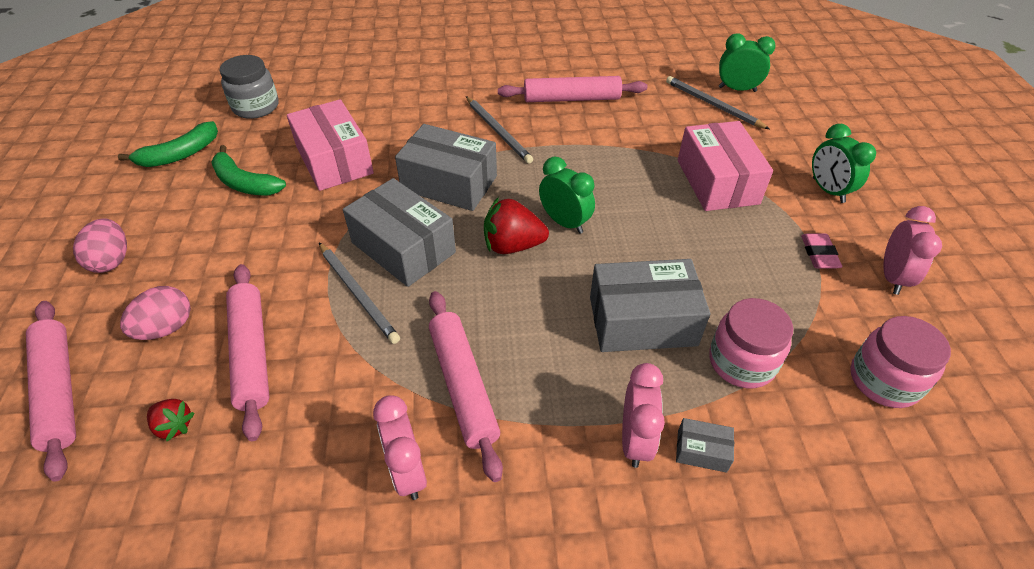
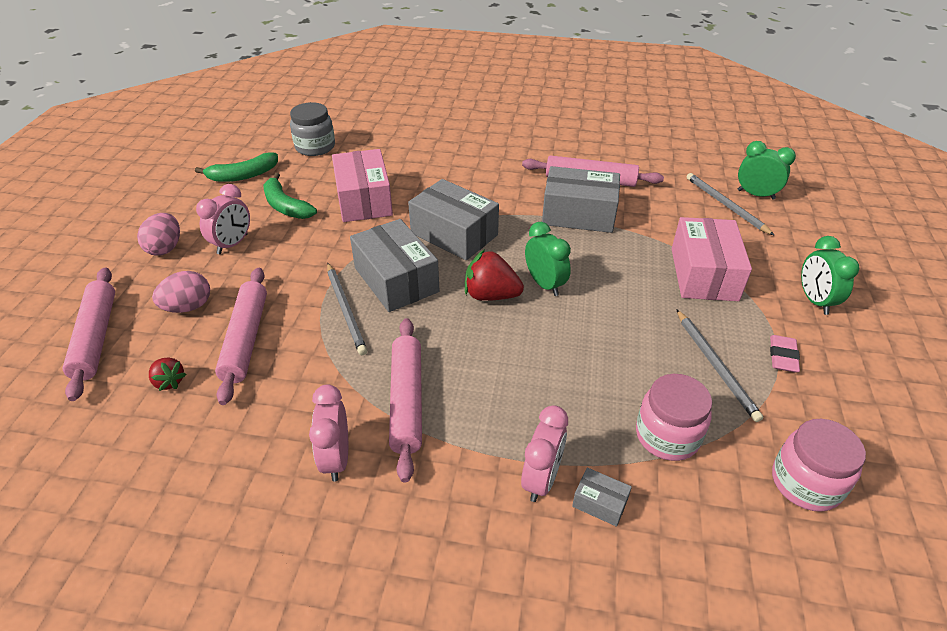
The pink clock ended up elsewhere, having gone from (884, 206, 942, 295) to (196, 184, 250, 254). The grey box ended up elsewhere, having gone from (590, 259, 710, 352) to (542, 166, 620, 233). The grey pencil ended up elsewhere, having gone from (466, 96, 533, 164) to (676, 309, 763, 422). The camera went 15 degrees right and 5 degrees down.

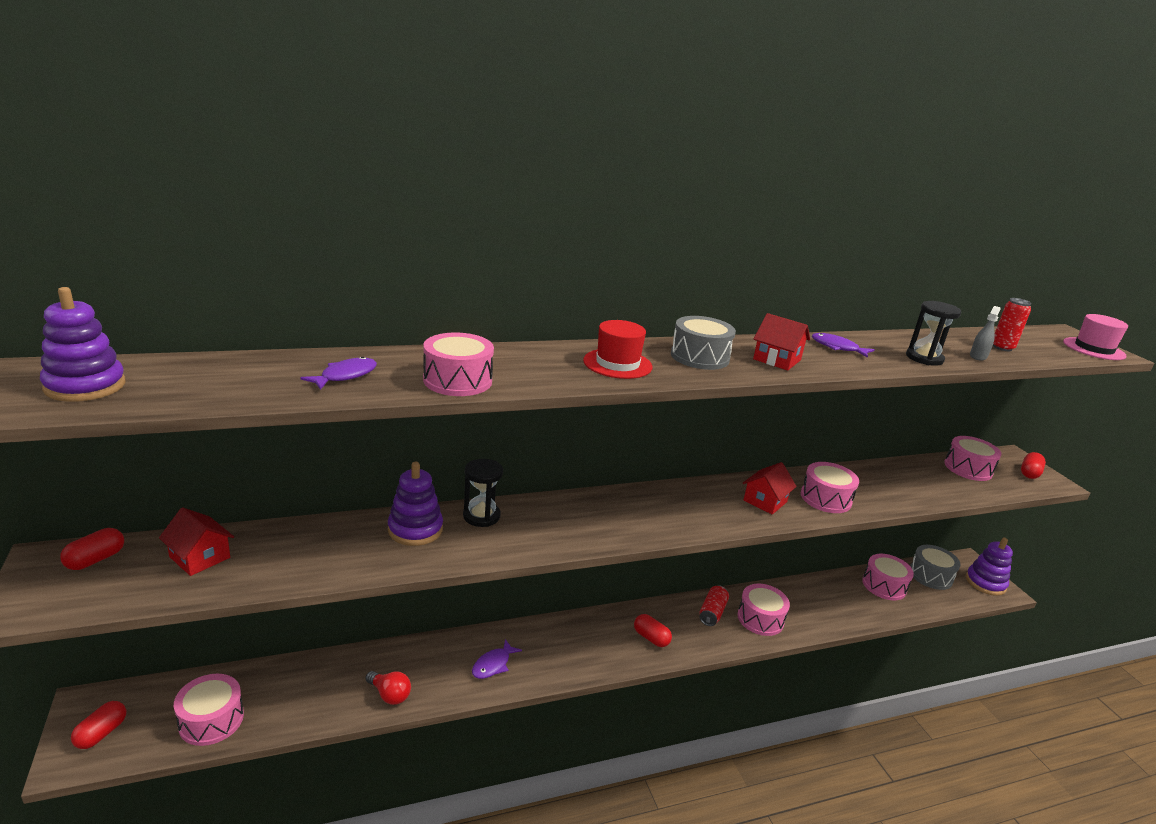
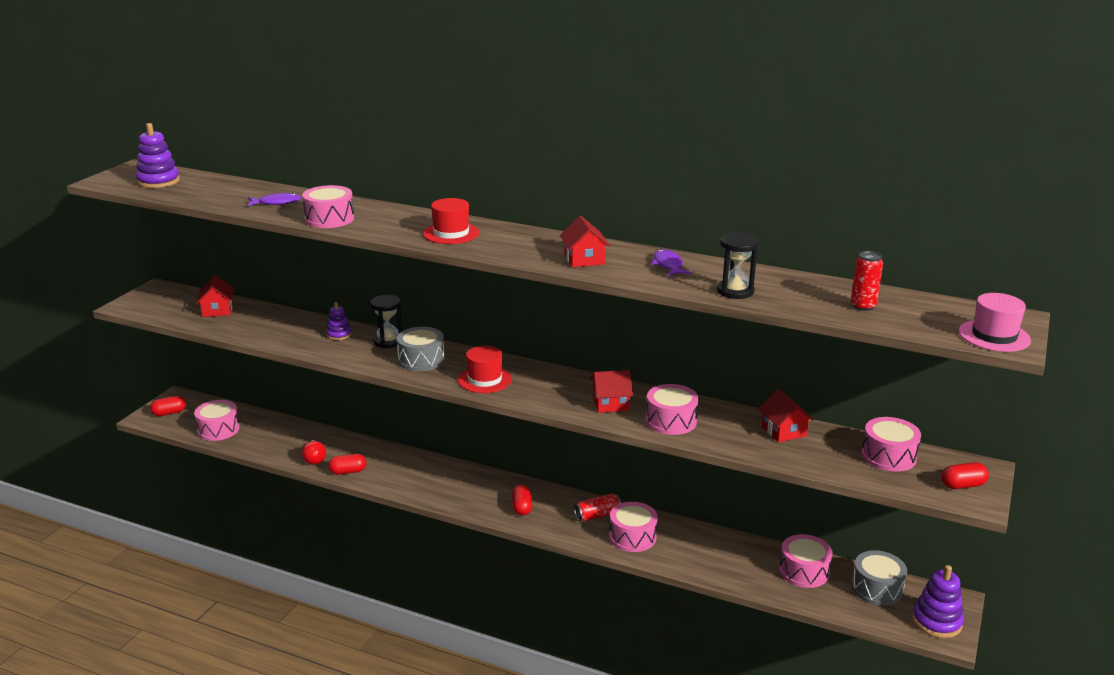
The size of the purple stacking toy at (388, 462, 443, 546) changed by a factor of 0.60. The red capsule ended up elsewhere, having gone from (60, 528, 124, 570) to (328, 454, 366, 475). The grey drum ended up elsewhere, having gone from (671, 316, 736, 370) to (397, 327, 445, 371). The second view gained the red hat at (458, 346, 512, 393). The second view gained the red house at (758, 389, 814, 442). The second view lost the purple fish at (472, 639, 522, 679). The second view lost the grey spray bottle at (970, 306, 1001, 361). The camera went 45 degrees right and 0 degrees up.

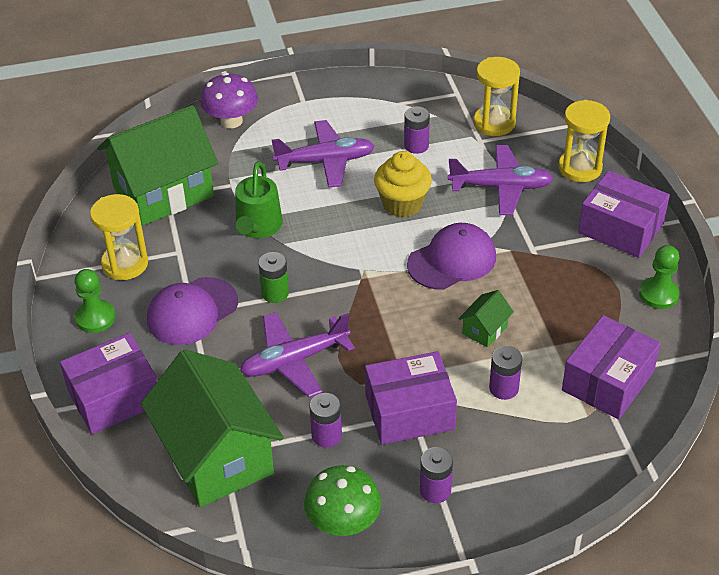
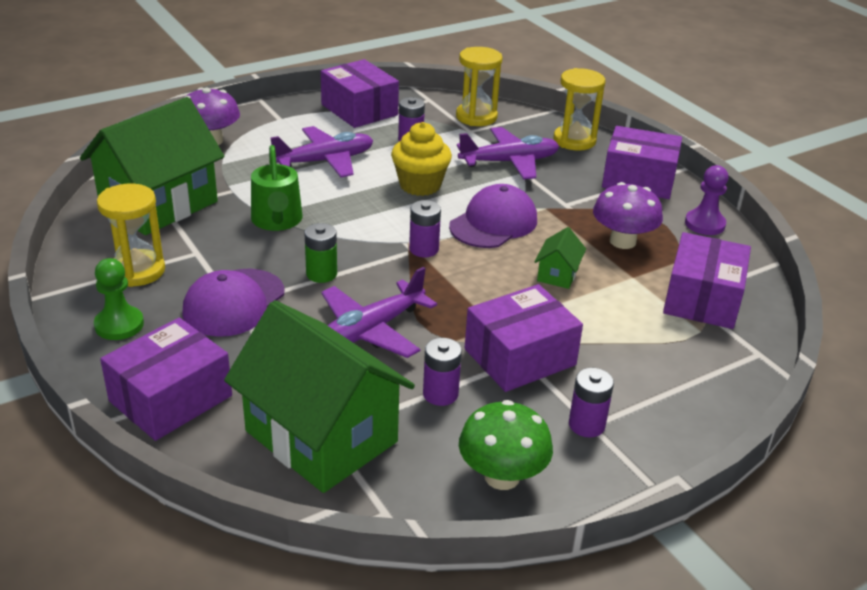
The second view gained the purple box at (321, 59, 399, 128). The purple battery ended up elsewhere, having gone from (489, 346, 522, 400) to (409, 200, 441, 257). The second view gained the purple mushroom at (593, 182, 663, 249). What was the green pawn at (639, 245, 680, 309) turned into the purple pawn at (685, 165, 729, 235). The camera went 20 degrees left and 10 degrees down.

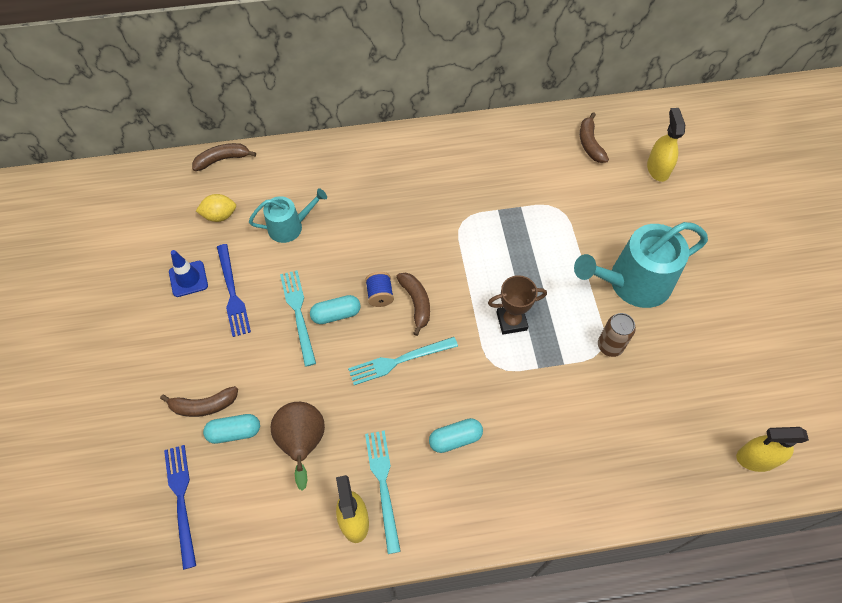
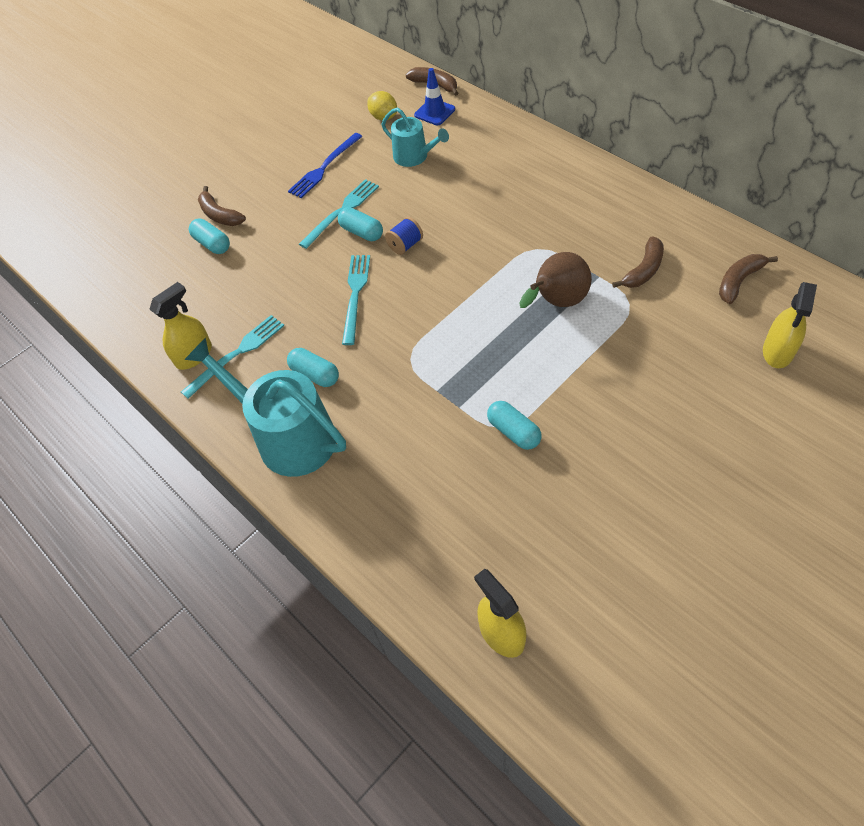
The turquoise watering can ended up elsewhere, having gone from (574, 222, 708, 308) to (184, 337, 346, 477). The turquoise fork at (348, 337, 458, 385) ended up facing another way, 60 degrees clockwise from before. The blue traffic cone ended up elsewhere, having gone from (169, 250, 208, 297) to (414, 68, 455, 125). Where the brown can stood at (598, 313, 636, 357), the turquoise capsule came to stand at (487, 401, 542, 450). The brown pear ended up elsewhere, having gone from (271, 402, 325, 491) to (519, 252, 592, 308). The brown banana ended up elsewhere, having gone from (396, 272, 430, 336) to (612, 236, 664, 288). The yellow spray bottle at (647, 108, 685, 182) ended up facing another way, 150 degrees clockwise from before. The second view lost the blue fork at (164, 445, 196, 570). The second view lost the brown trophy at (488, 275, 547, 335). The camera went 60 degrees right and 5 degrees down.

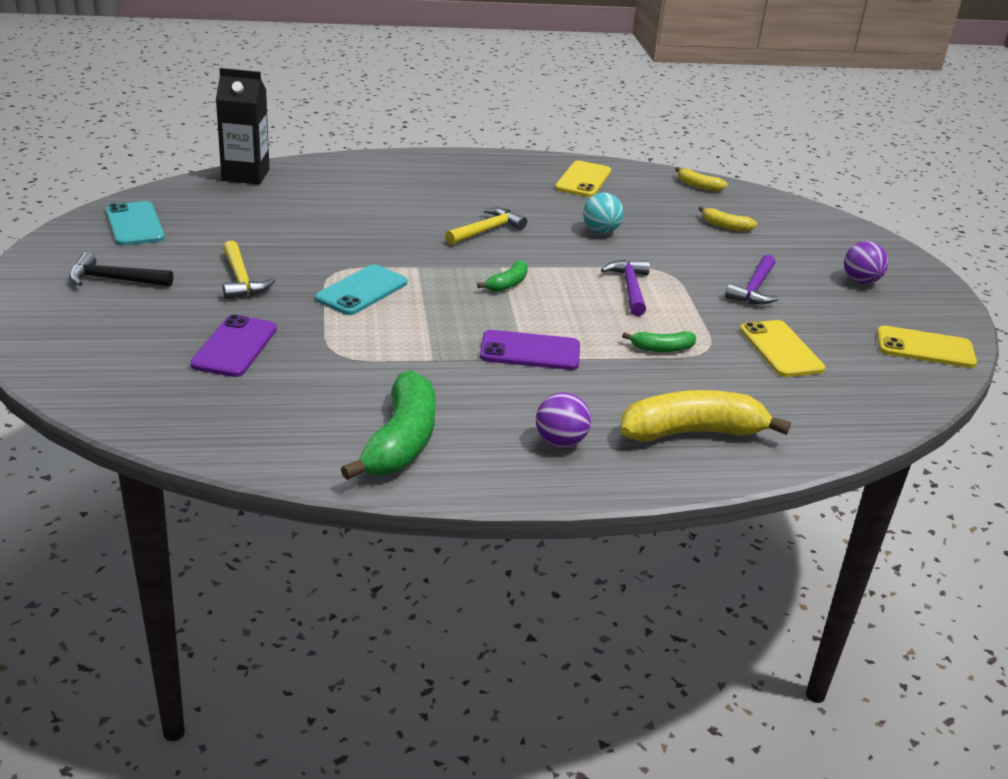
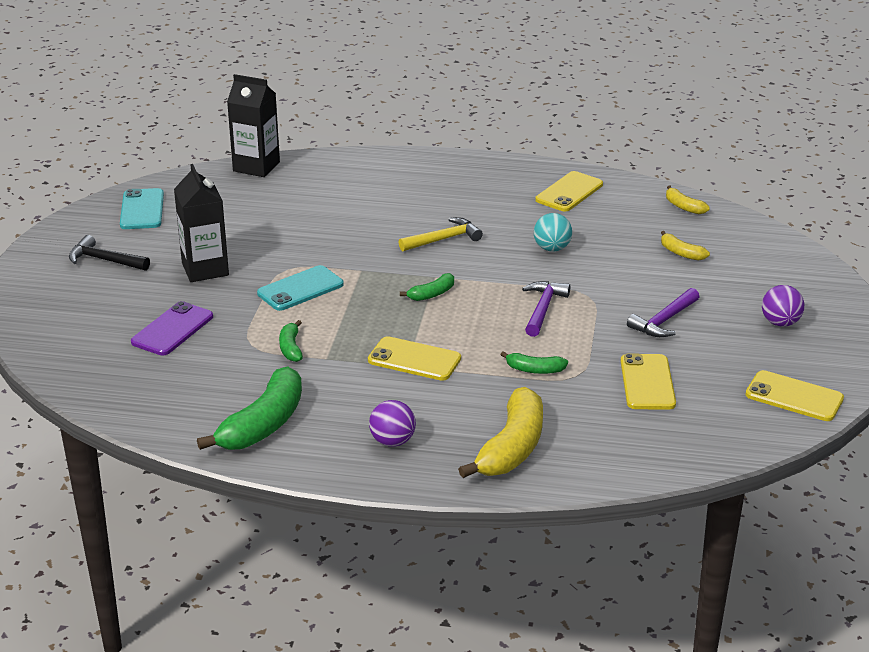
Where the yellow hammer stood at (223, 241, 276, 299), the black carton came to stand at (174, 164, 229, 282). The second view gained the green banana at (279, 320, 303, 362). What was the purple phone at (480, 330, 580, 370) turned into the yellow phone at (368, 336, 461, 381). The yellow banana at (621, 390, 791, 442) ended up facing another way, 105 degrees clockwise from before. The camera went 20 degrees right and 0 degrees up.

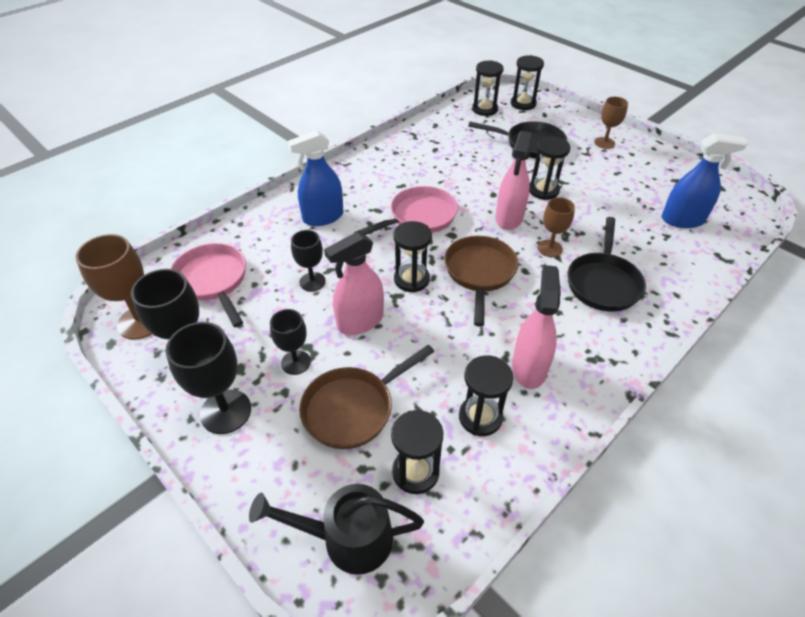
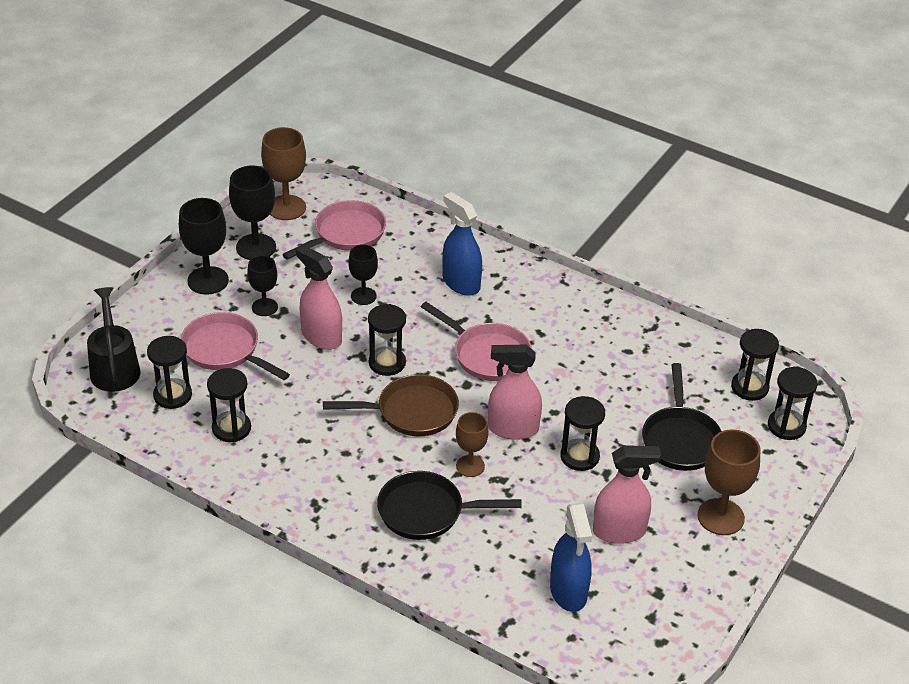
What was the brown pan at (299, 345, 434, 449) turned into the pink pan at (181, 312, 290, 380). The pink spray bottle ended up elsewhere, having gone from (512, 265, 561, 389) to (593, 445, 661, 544). The size of the brown goblet at (594, 97, 628, 149) changed by a factor of 1.59. The camera went 75 degrees right and 5 degrees down.

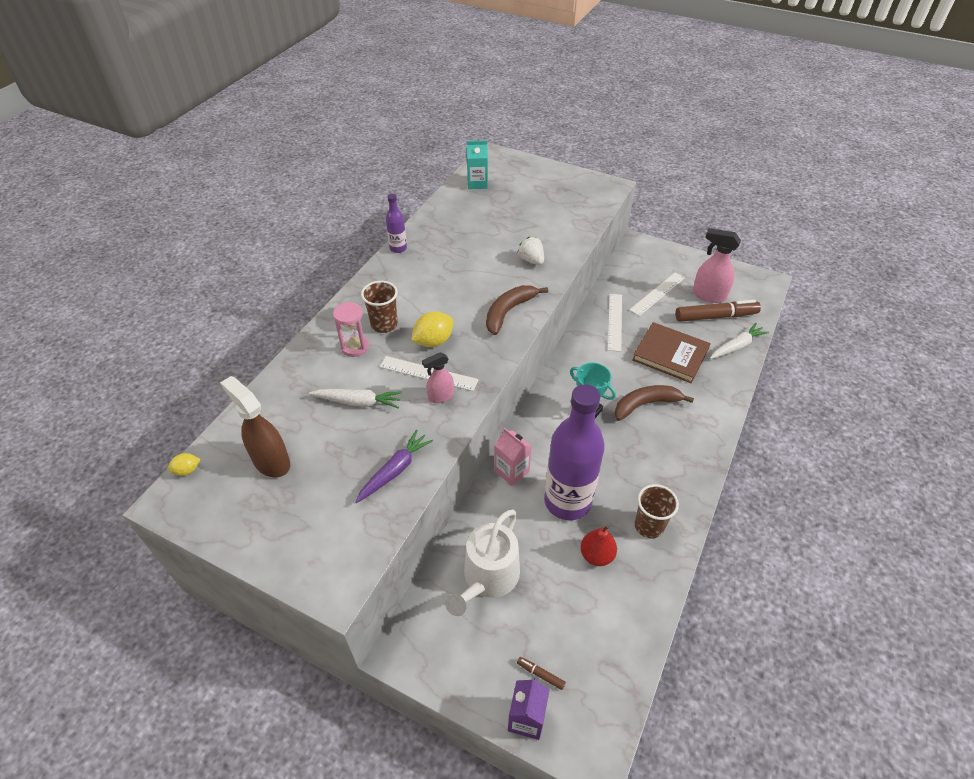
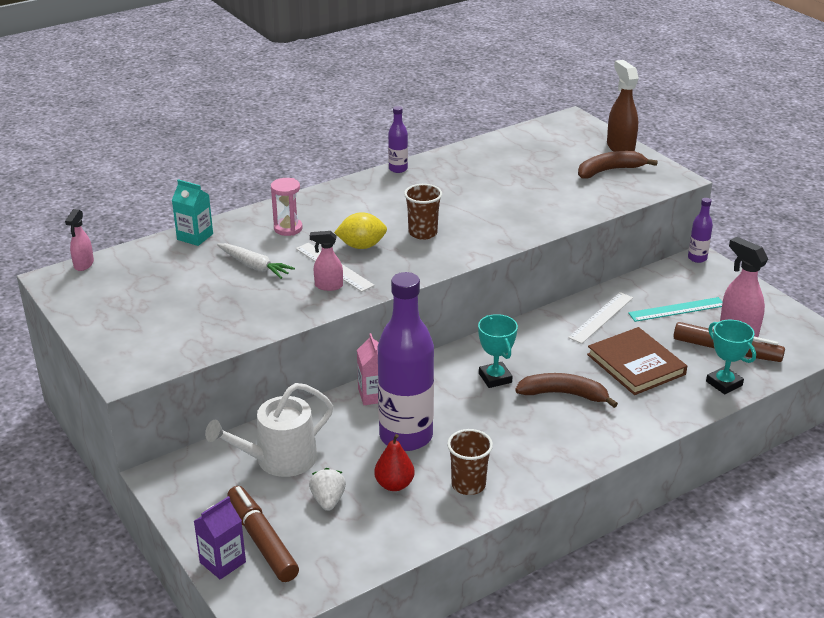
Where the yellow lemon stood at (167, 453, 201, 476), the pink spray bottle came to stand at (65, 209, 94, 271). The turquoise carton ended up elsewhere, having gone from (467, 140, 488, 189) to (172, 179, 213, 246). The size of the brown marker at (517, 657, 566, 690) changed by a factor of 2.43. The white strawberry ended up elsewhere, having gone from (517, 237, 544, 265) to (309, 468, 346, 511). The brown cup ended up elsewhere, having gone from (361, 281, 398, 333) to (404, 184, 442, 240). The brown banana ended up elsewhere, having gone from (486, 285, 548, 335) to (578, 151, 658, 179). The brown spray bottle ended up elsewhere, having gone from (220, 376, 290, 477) to (607, 60, 639, 152). What was the white ruler at (630, 272, 685, 316) turned into the turquoise ruler at (628, 297, 723, 322). The second view gained the purple bottle at (688, 198, 713, 263). Where the white carrot stood at (710, 323, 769, 359), the turquoise trophy came to stand at (706, 320, 756, 394). The second view lost the purple carrot at (355, 430, 433, 503). The camera went 30 degrees right and 15 degrees down.

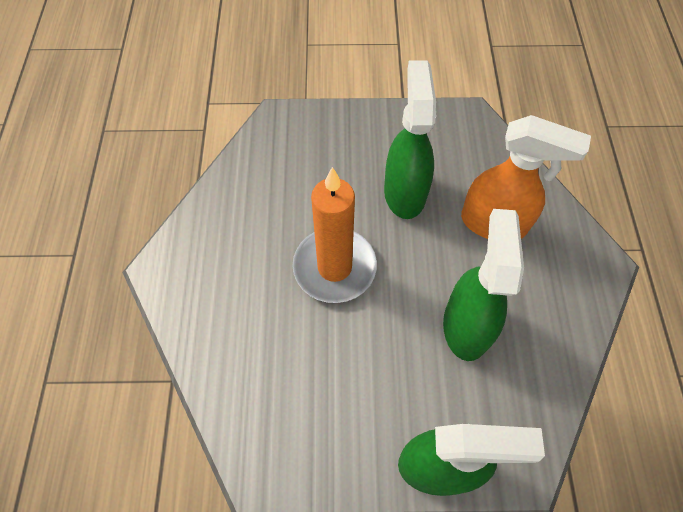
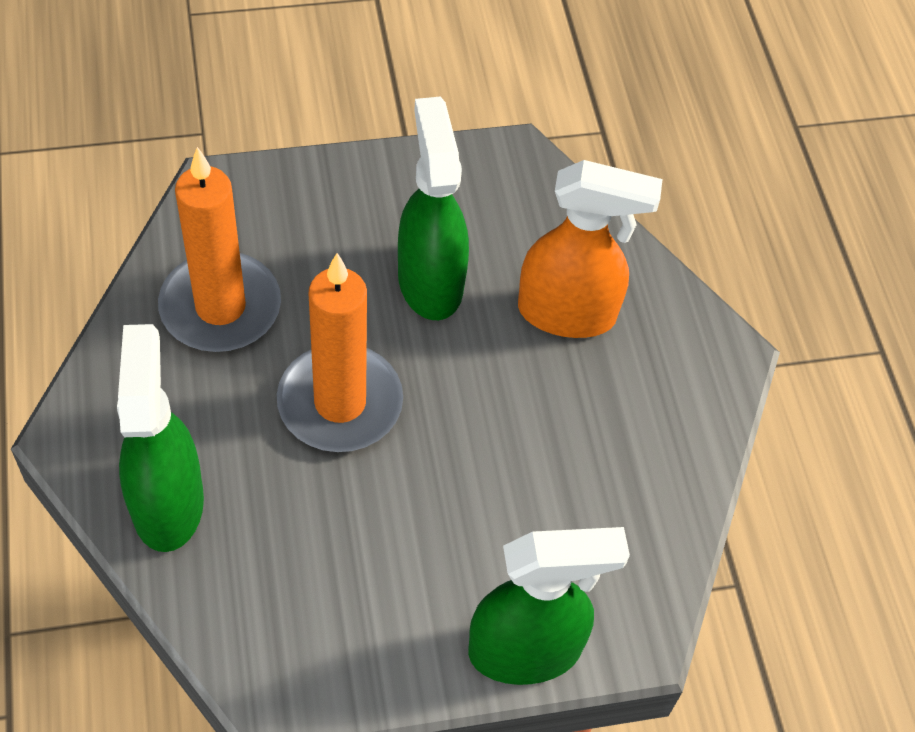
The green spray bottle ended up elsewhere, having gone from (443, 209, 524, 361) to (117, 324, 204, 552). The second view gained the orange candle at (158, 147, 281, 352). The camera went 15 degrees left and 5 degrees down.

